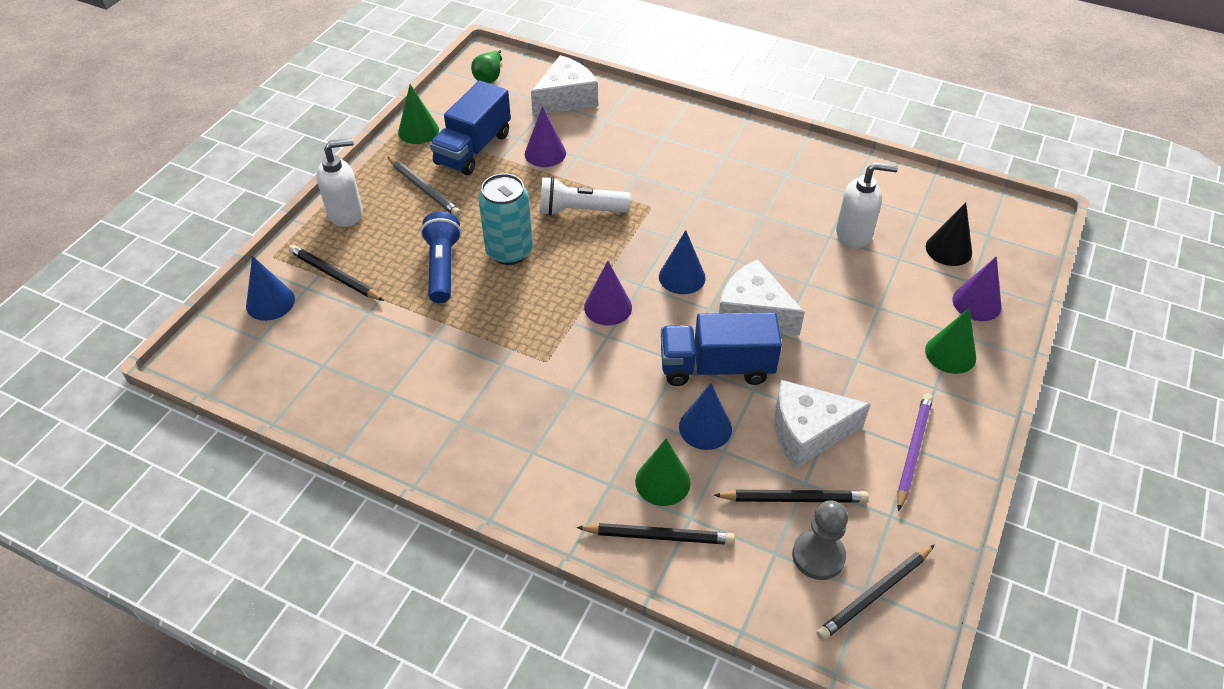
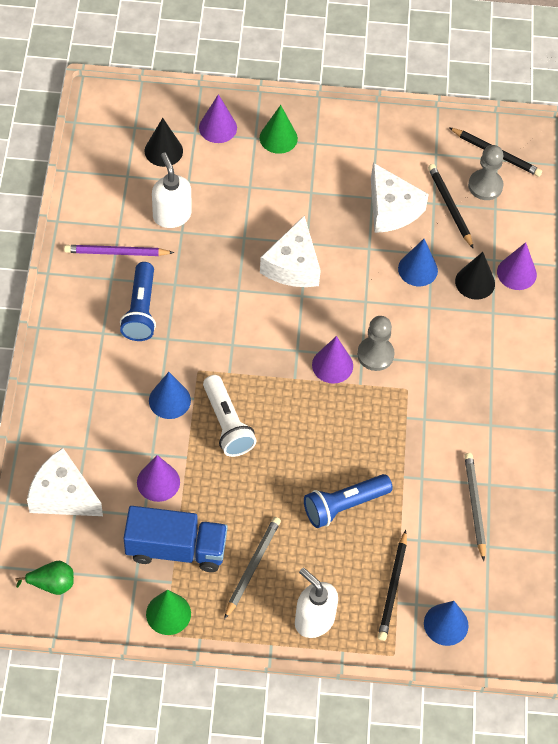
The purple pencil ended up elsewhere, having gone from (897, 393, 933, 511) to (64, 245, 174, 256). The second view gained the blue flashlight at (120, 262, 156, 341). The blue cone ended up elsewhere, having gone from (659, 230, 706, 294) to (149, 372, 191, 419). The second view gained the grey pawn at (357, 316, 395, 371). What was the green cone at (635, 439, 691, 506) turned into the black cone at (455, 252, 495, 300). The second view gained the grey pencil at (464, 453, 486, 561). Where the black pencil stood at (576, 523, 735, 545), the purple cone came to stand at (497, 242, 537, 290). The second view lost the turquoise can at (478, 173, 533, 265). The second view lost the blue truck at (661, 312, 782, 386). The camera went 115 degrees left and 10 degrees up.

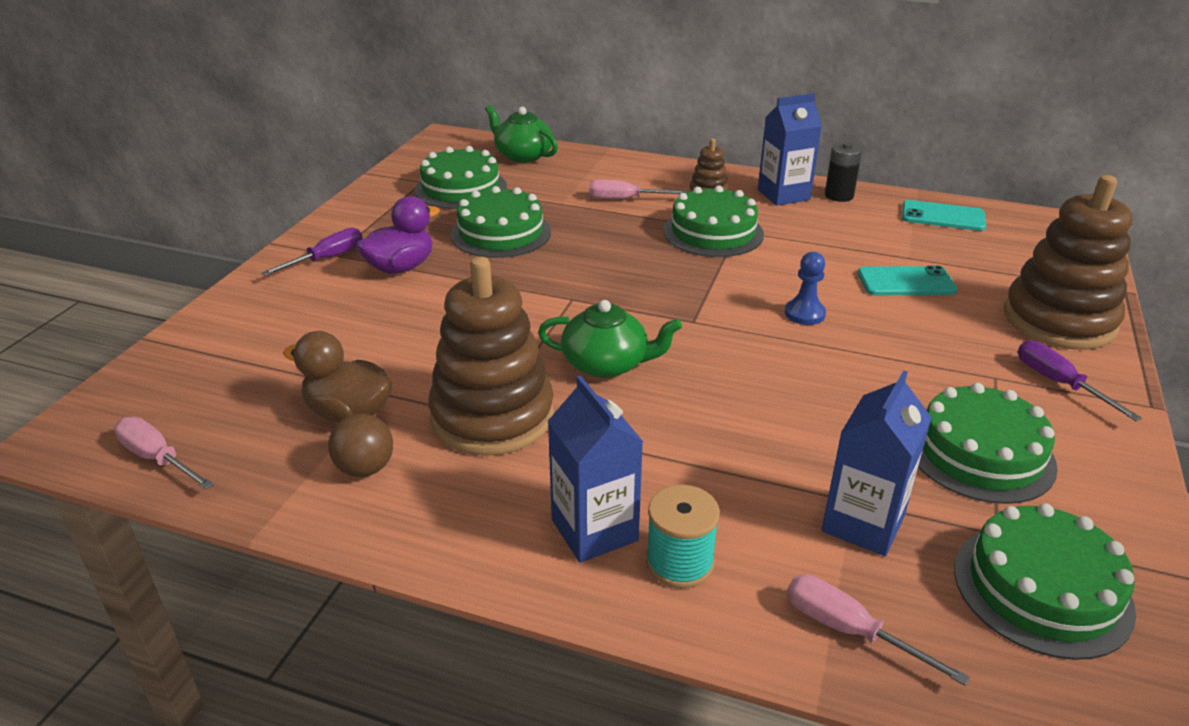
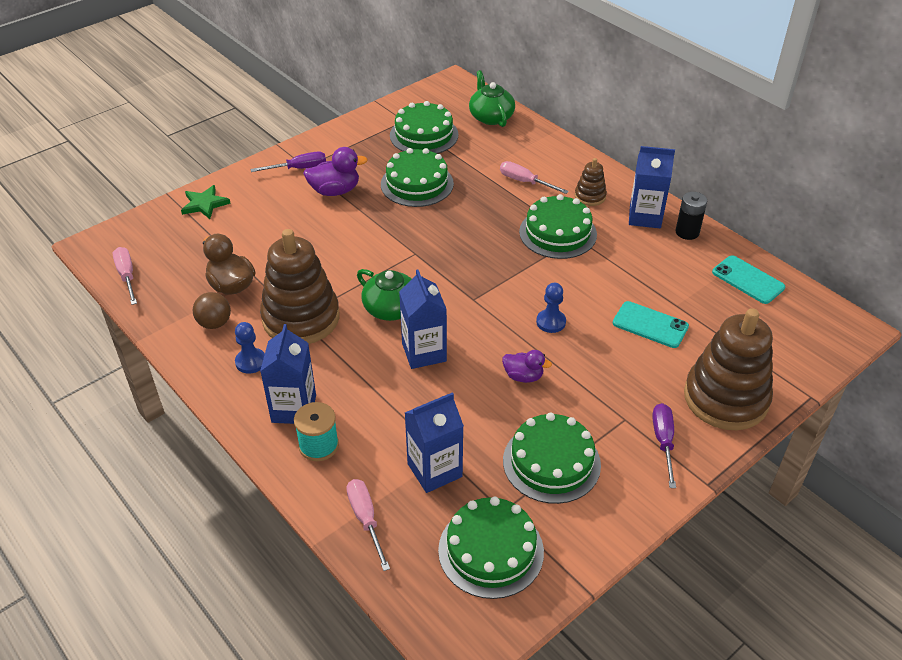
The second view gained the green star at (181, 185, 231, 219). The second view gained the blue pawn at (235, 322, 265, 374). The second view gained the blue carton at (399, 270, 447, 369). The second view gained the purple duck at (502, 350, 552, 383). The camera went 30 degrees right and 10 degrees up.

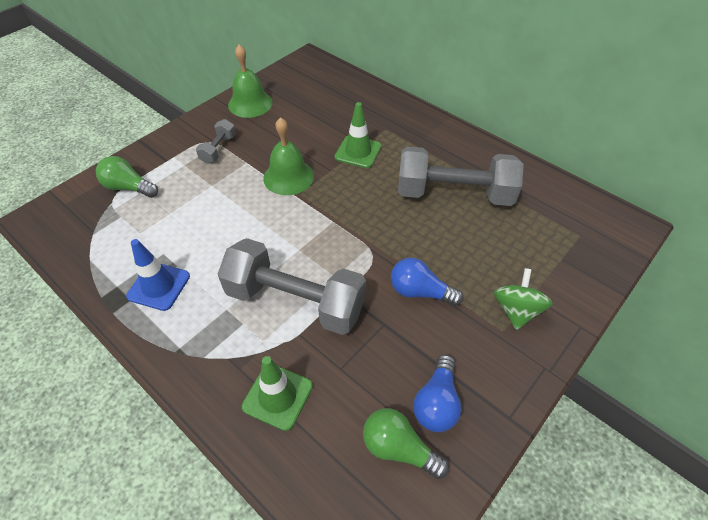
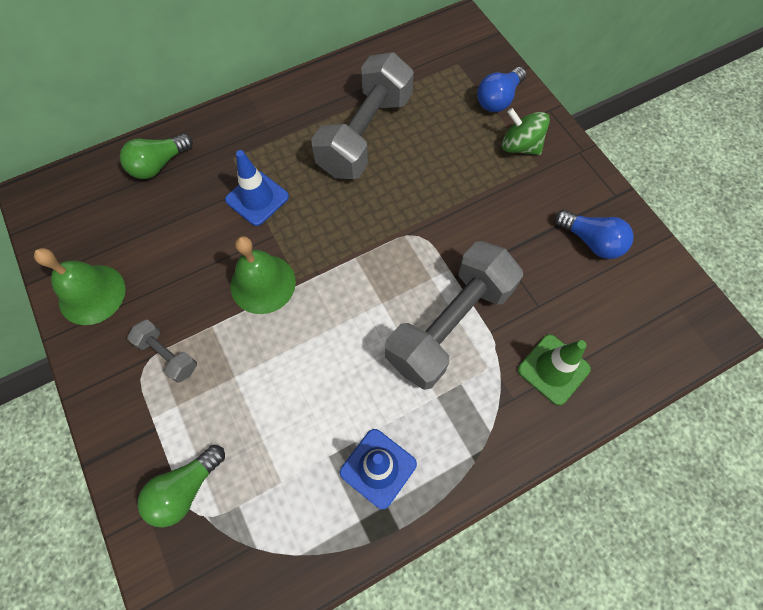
The green light bulb ended up elsewhere, having gone from (363, 408, 449, 479) to (120, 133, 193, 179). What was the green traffic cone at (335, 102, 381, 168) turned into the blue traffic cone at (225, 150, 289, 226). The blue light bulb ended up elsewhere, having gone from (391, 258, 463, 306) to (477, 67, 526, 112). The camera went 70 degrees left and 15 degrees up.

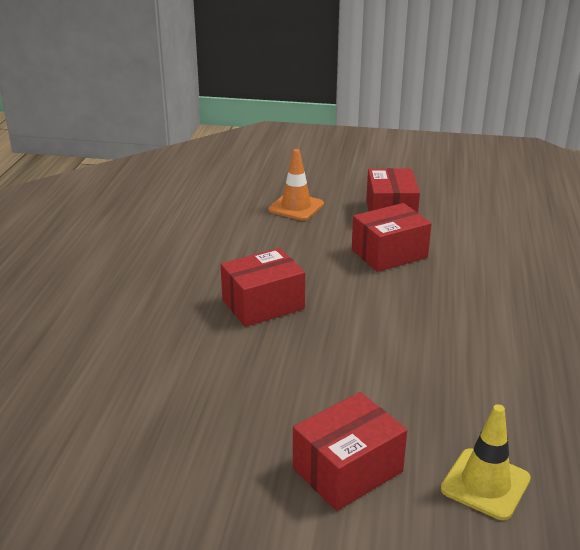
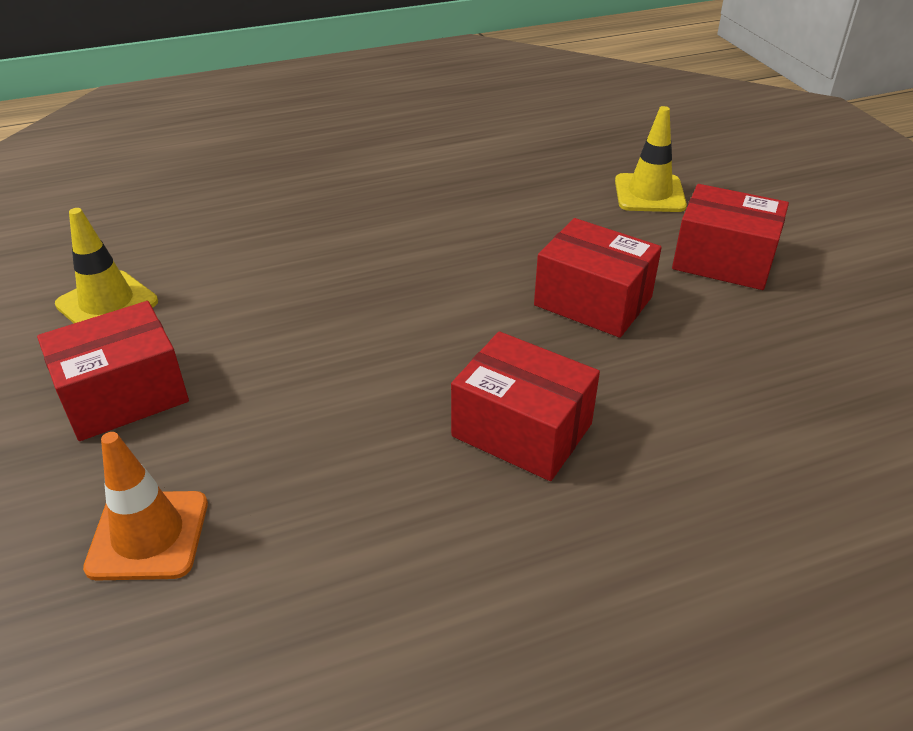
The second view gained the yellow traffic cone at (55, 208, 158, 323). The red box ended up elsewhere, having gone from (352, 203, 432, 272) to (534, 218, 662, 338). The camera went 120 degrees left and 10 degrees up.

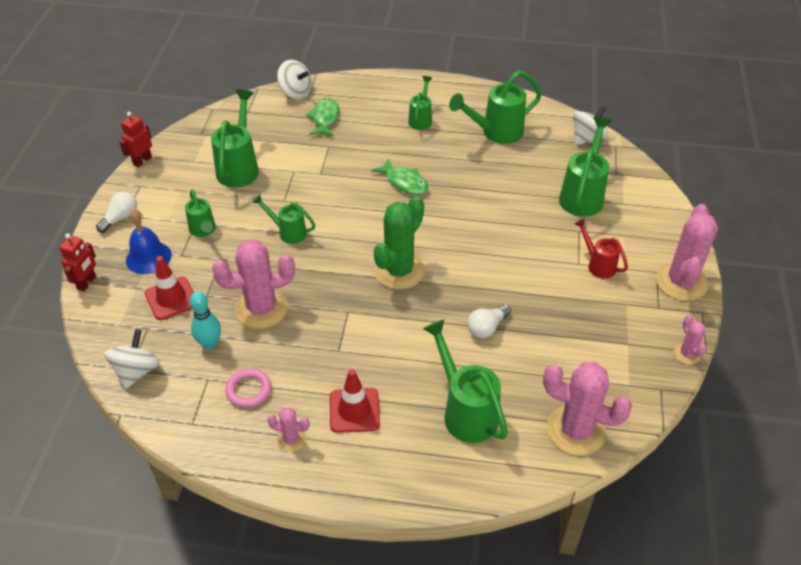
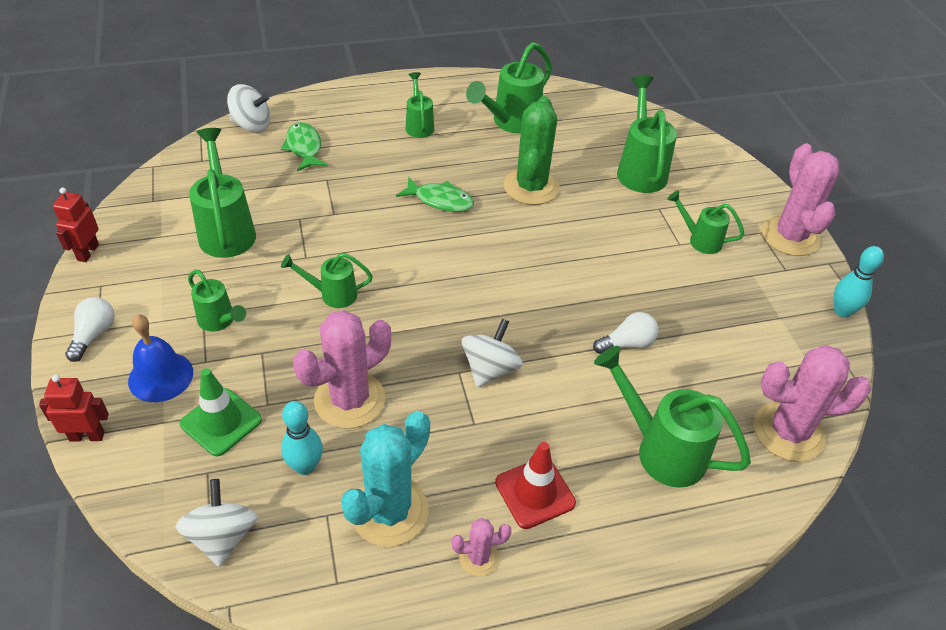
The red robot at (59, 233, 96, 291) ended up facing another way, 90 degrees counterclockwise from before. What was the red traffic cone at (145, 256, 194, 320) turned into the green traffic cone at (180, 368, 262, 456). Where the pink ring stood at (225, 368, 271, 408), the turquoise cactus came to stand at (341, 411, 430, 546). The white spinning top ended up elsewhere, having gone from (573, 106, 609, 145) to (461, 319, 523, 387). The green cactus ended up elsewhere, having gone from (374, 196, 425, 290) to (504, 96, 559, 205). The white light bulb at (467, 304, 511, 338) ended up facing another way, 135 degrees counterclockwise from before. What was the red watering can at (574, 218, 628, 279) turned into the green watering can at (667, 191, 744, 254). Where the pink cactus stood at (673, 315, 706, 365), the turquoise bowling pin came to stand at (834, 246, 884, 318). The camera went 25 degrees left and 0 degrees up.

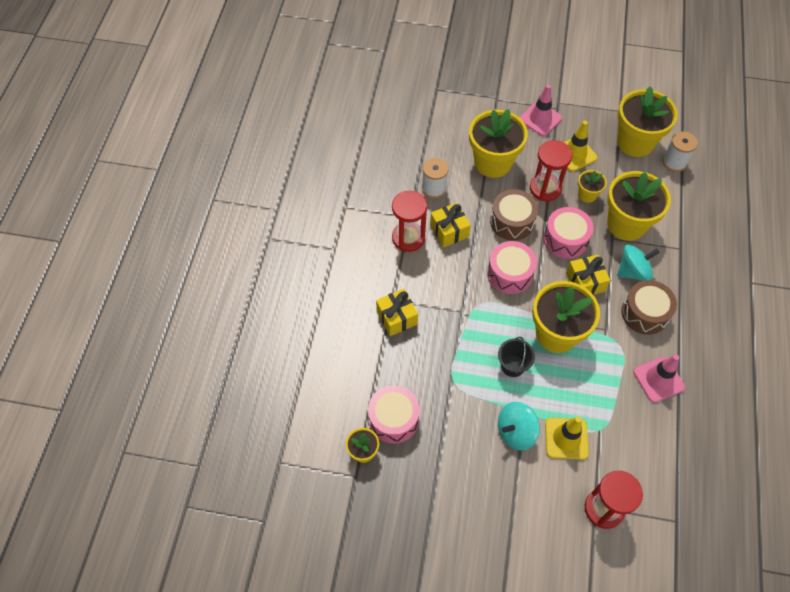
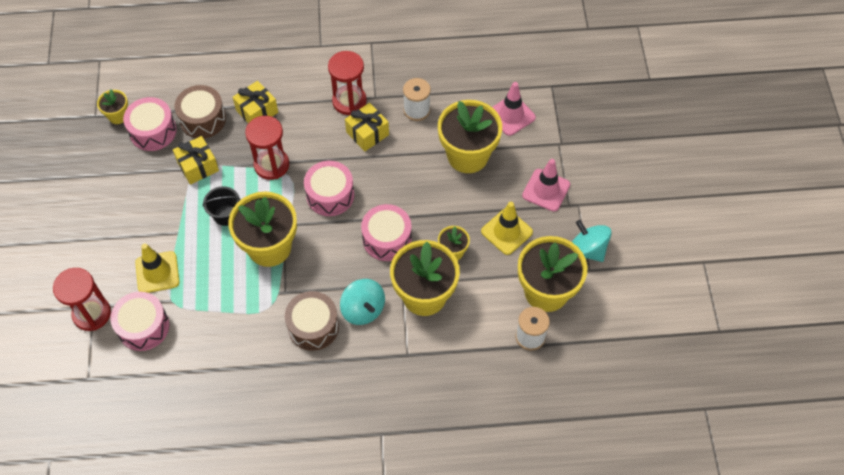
The second view gained the pink drum at (110, 292, 169, 351). The yellow gift ended up elsewhere, having gone from (566, 255, 611, 295) to (173, 136, 219, 185). The brown drum ended up elsewhere, having gone from (490, 189, 538, 241) to (175, 85, 226, 138). The red hourglass ended up elsewhere, having gone from (530, 140, 573, 201) to (245, 116, 289, 180). The pink traffic cone ended up elsewhere, having gone from (633, 354, 685, 403) to (492, 82, 536, 136). The turquoise spinning top ended up elsewhere, having gone from (498, 402, 540, 450) to (572, 220, 612, 262). The camera went 75 degrees right and 0 degrees up.

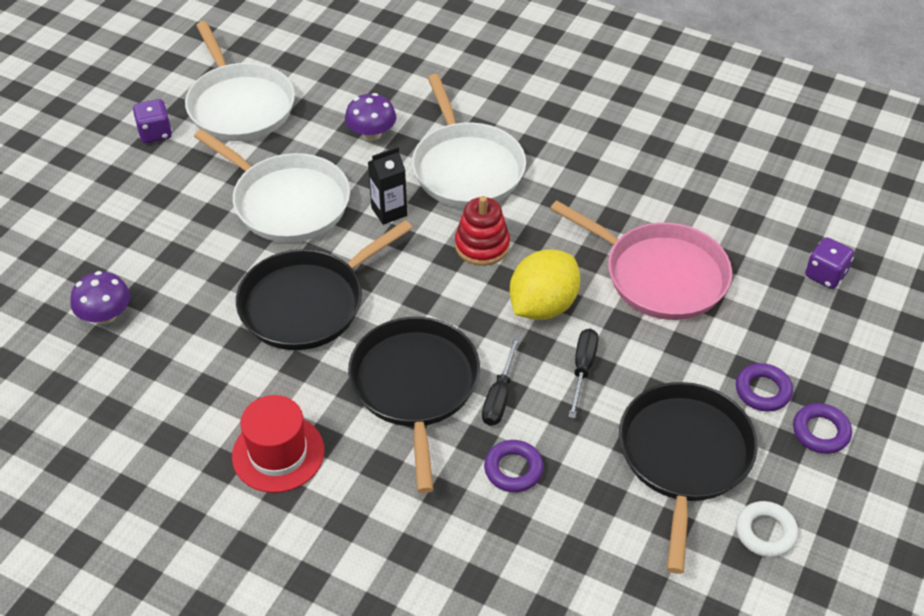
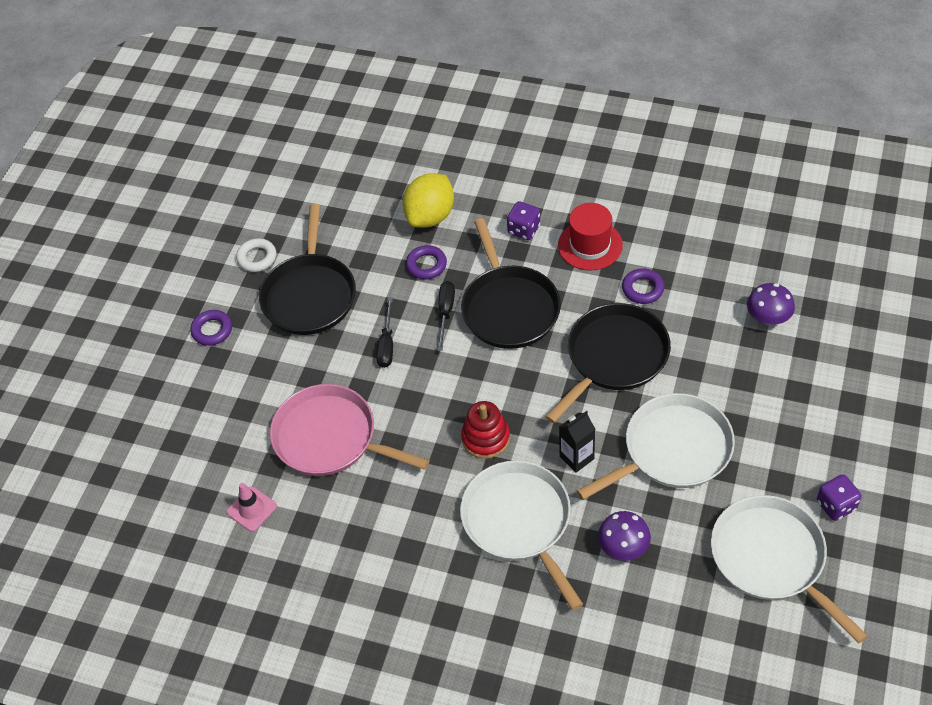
The second view gained the pink traffic cone at (227, 483, 277, 532). The yellow lemon ended up elsewhere, having gone from (510, 249, 580, 320) to (402, 173, 454, 228). The purple dice ended up elsewhere, having gone from (805, 237, 854, 289) to (507, 201, 540, 240). The white pan at (194, 129, 350, 242) ended up facing another way, 120 degrees clockwise from before. The purple ring ended up elsewhere, having gone from (736, 363, 793, 412) to (622, 268, 665, 304). The camera went 175 degrees right and 5 degrees up.

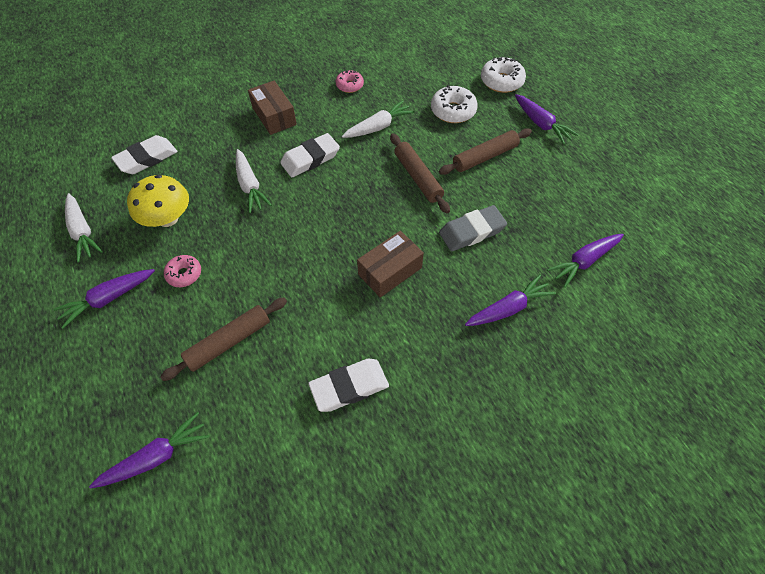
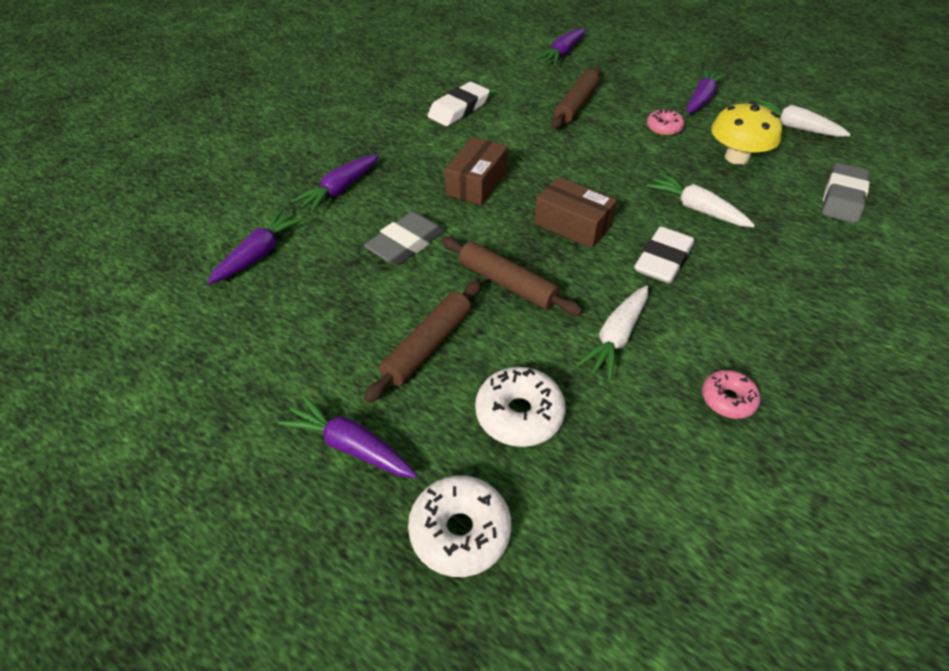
The brown box ended up elsewhere, having gone from (248, 81, 297, 135) to (534, 177, 617, 248). What was the white eraser at (111, 135, 178, 174) turned into the grey eraser at (822, 163, 870, 223). The camera went 155 degrees right and 10 degrees down.

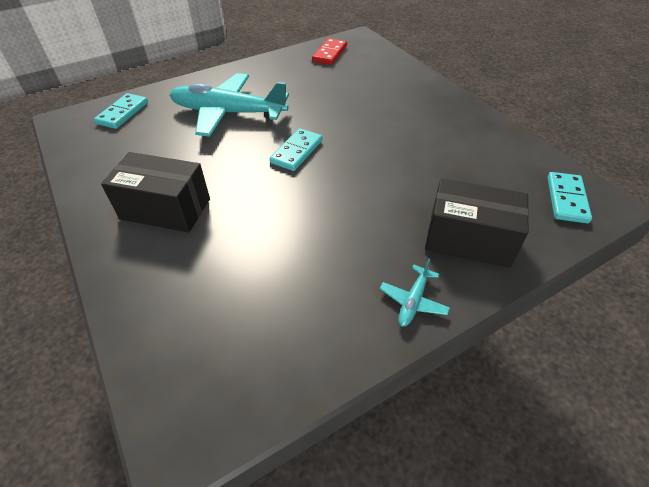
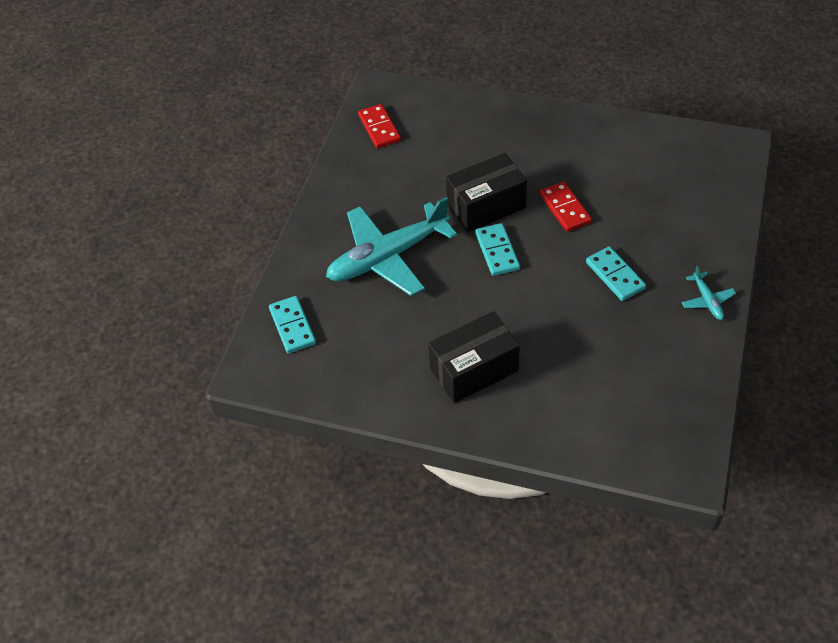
The black box ended up elsewhere, having gone from (425, 178, 529, 268) to (446, 153, 527, 233). The second view gained the red domino at (540, 181, 592, 232). The turquoise domino ended up elsewhere, having gone from (547, 172, 592, 223) to (586, 246, 646, 301). The camera went 40 degrees left and 5 degrees up.

